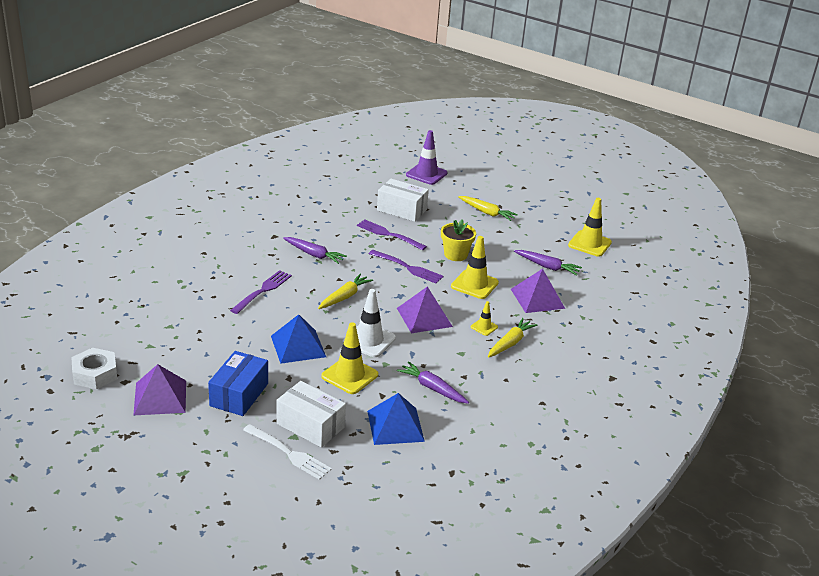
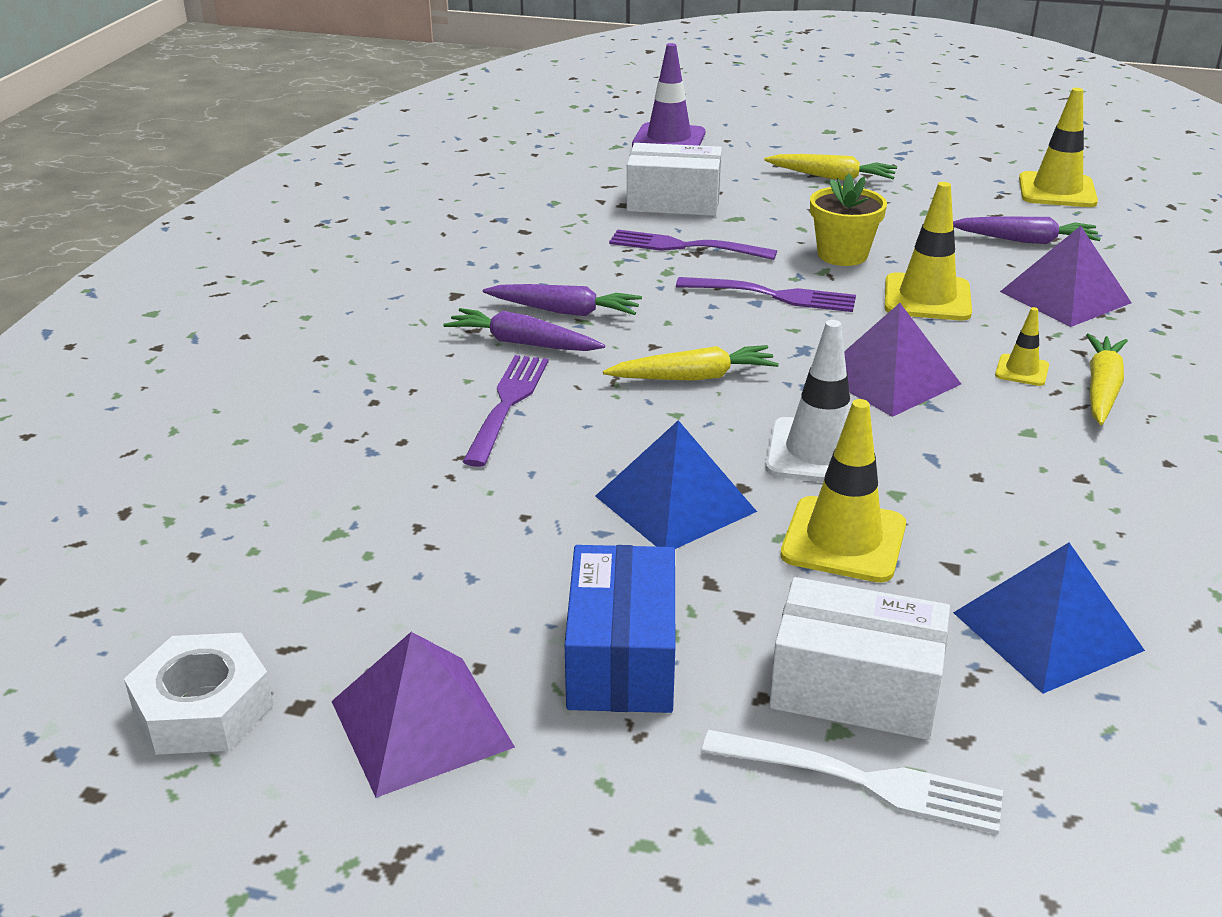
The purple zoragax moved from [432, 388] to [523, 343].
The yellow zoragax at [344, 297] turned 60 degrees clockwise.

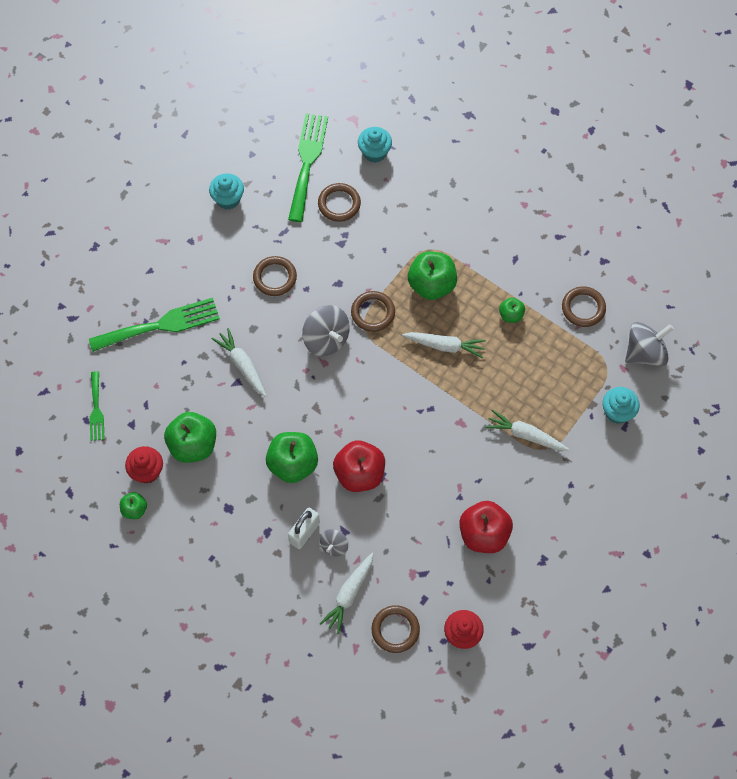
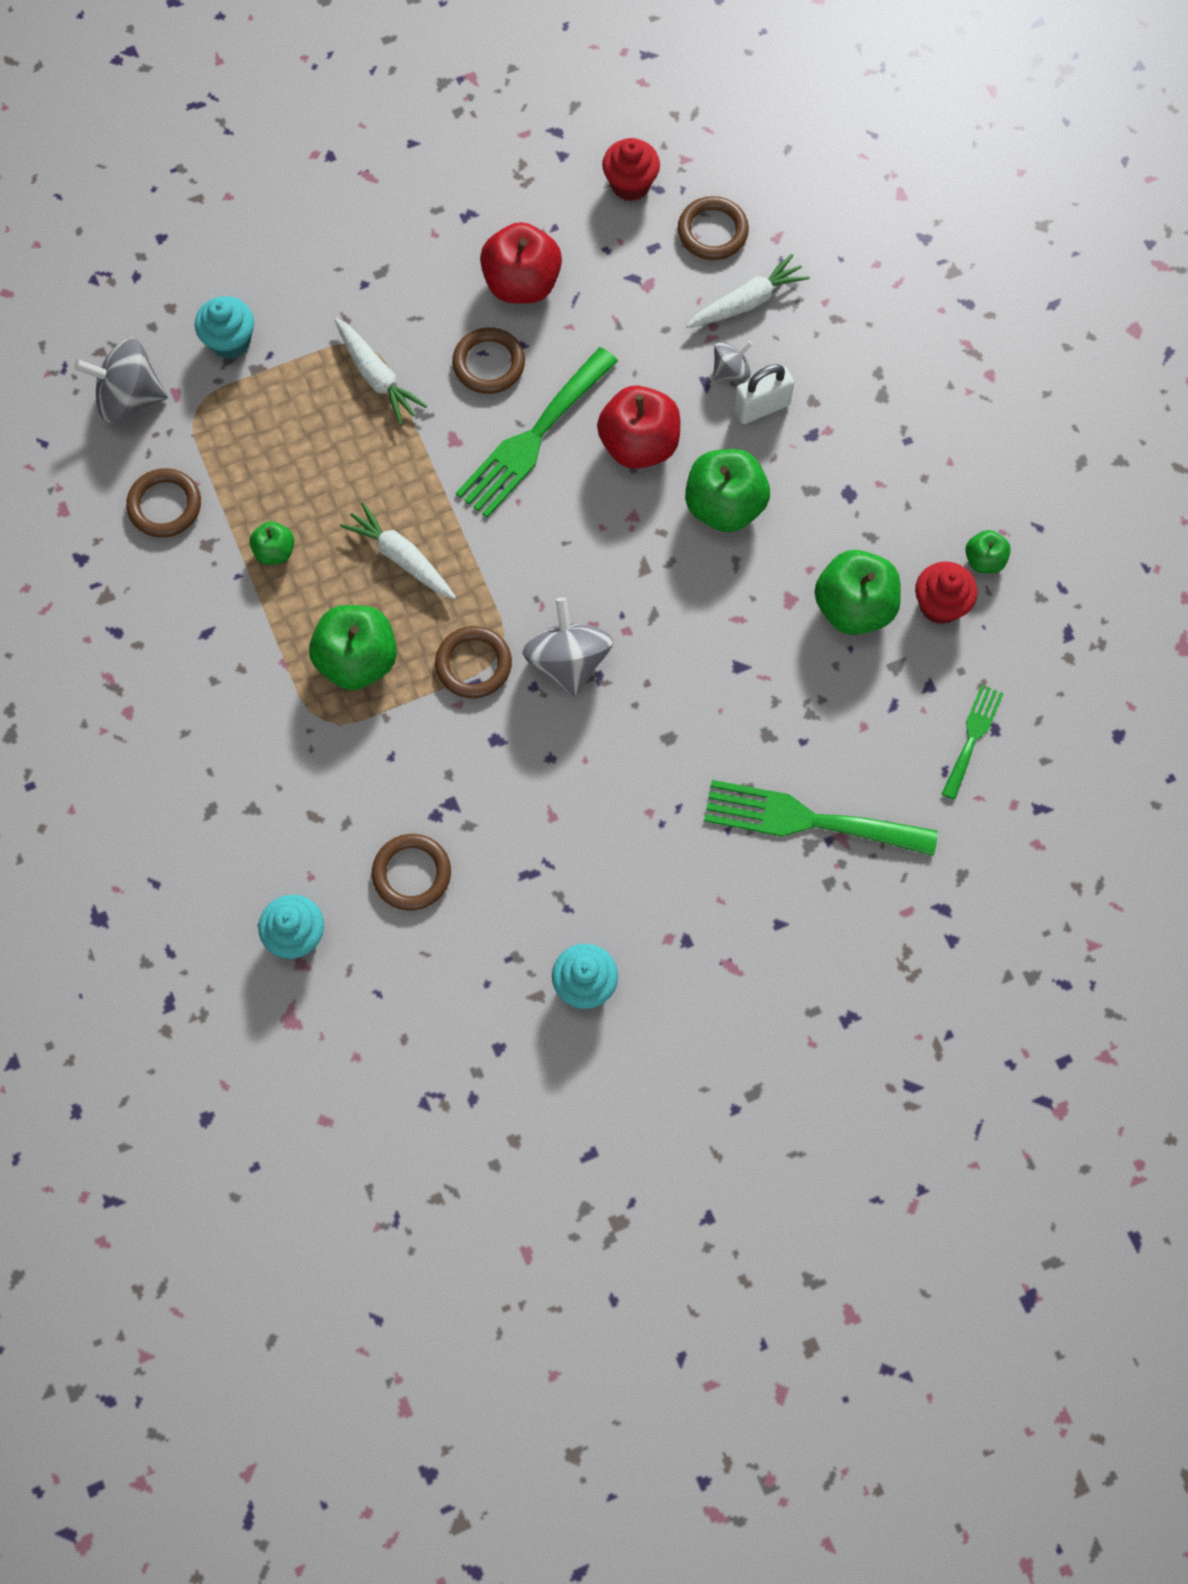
The white zoragax at [242, 365] disappeared.
The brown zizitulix moved from [275, 277] to [489, 364].
The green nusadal moved from [307, 162] to [533, 438].

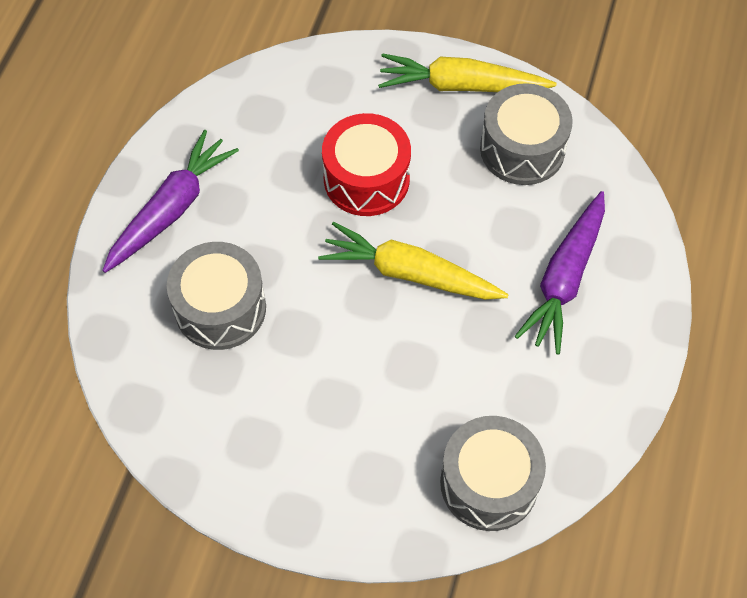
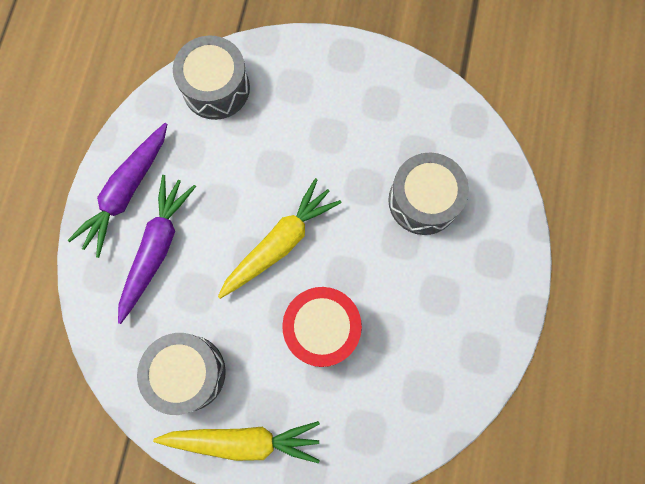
The purple zoragax moved from [171, 209] to [126, 192].
The yellow zoragax at [409, 273] turned 60 degrees counterclockwise.

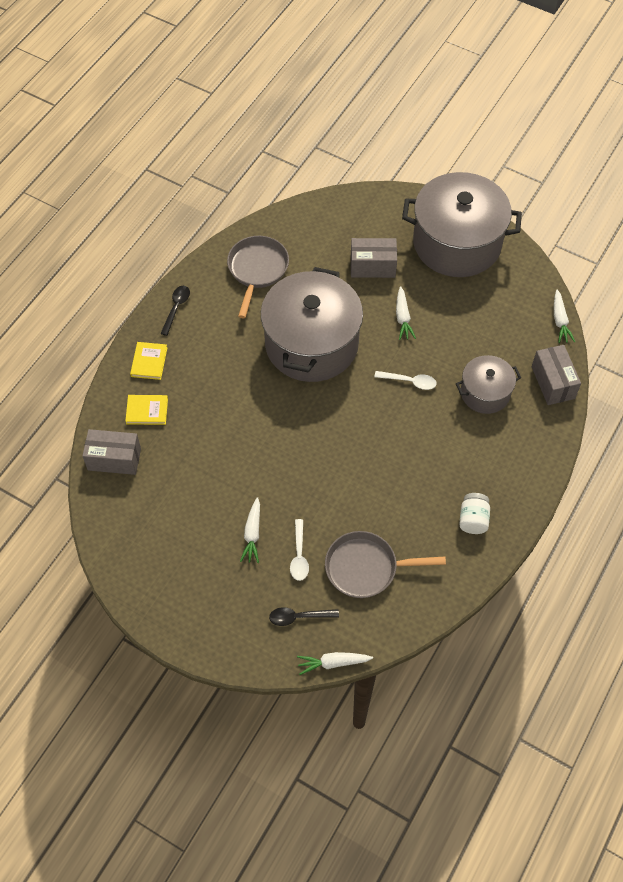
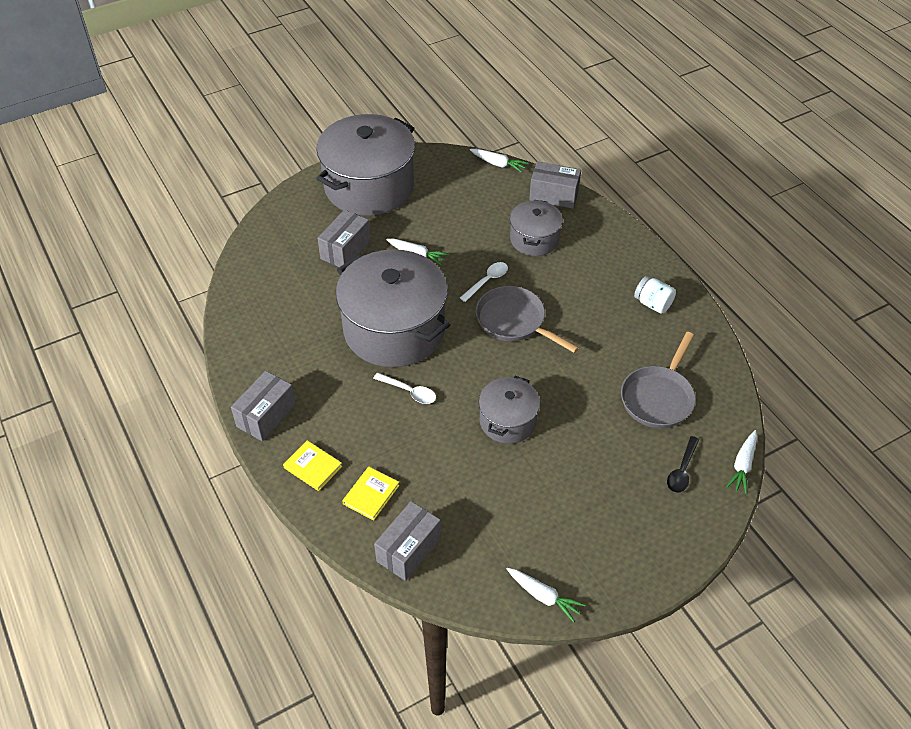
The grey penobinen at [507, 421] appeared.
The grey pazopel moved from [257, 270] to [514, 321].
The white zoragax moved from [252, 534] to [544, 596].
The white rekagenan moved from [299, 555] to [409, 392].
The black rekagenan at [176, 308] was replaced by the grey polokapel at [266, 415].

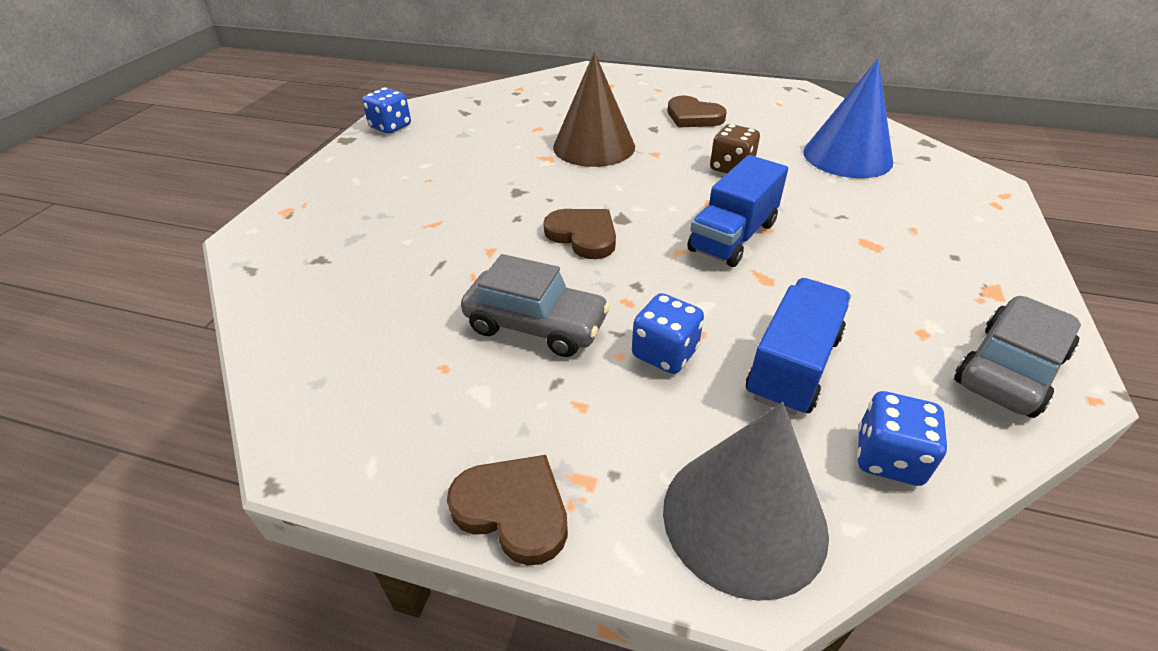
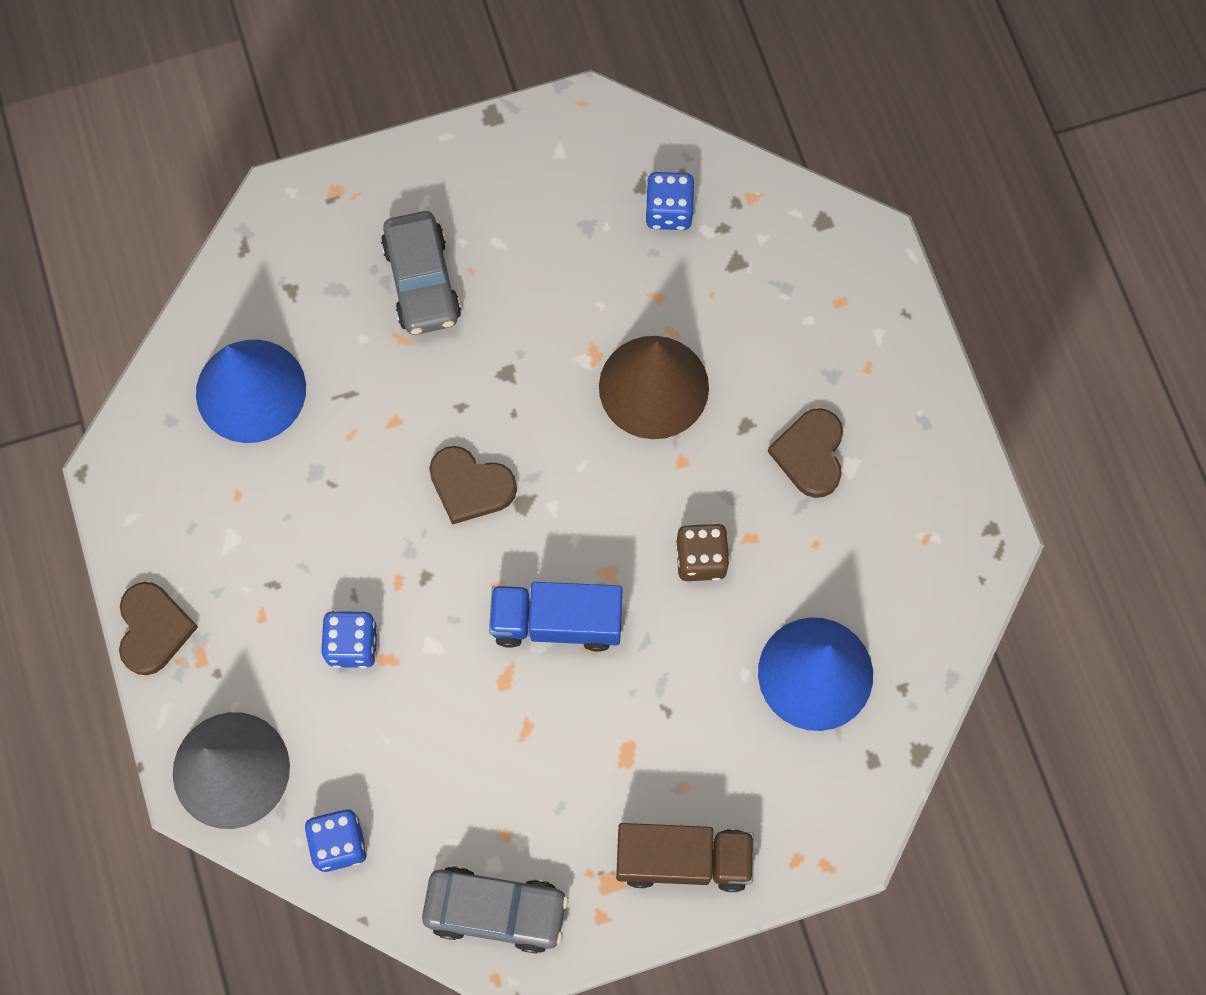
The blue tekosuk at [793, 366] disappeared.
The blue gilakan at [251, 390] appeared.
The brown tekosuk at [683, 860] appeared.
The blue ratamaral moved from [391, 127] to [669, 211].
The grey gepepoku moved from [536, 325] to [422, 282].
The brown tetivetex at [583, 235] turned 105 degrees clockwise.

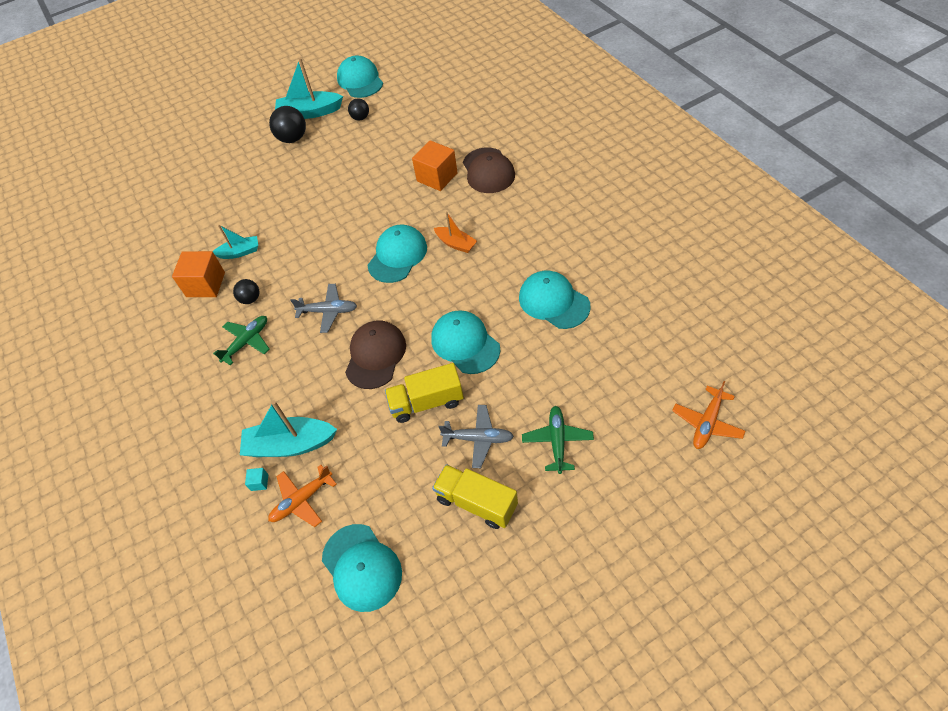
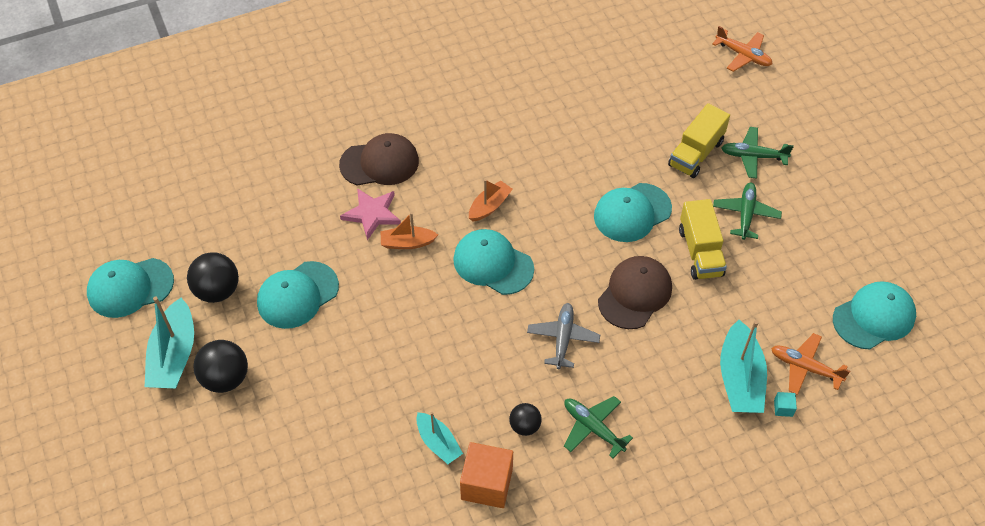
The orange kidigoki at [407, 243] appeared.
The yellow tekosuk moved from [476, 502] to [696, 153].
The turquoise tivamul moved from [553, 302] to [297, 295].
The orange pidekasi at [437, 177] was replaced by the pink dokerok at [372, 214].
The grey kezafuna at [478, 439] became the green kezafuna at [745, 214].
The turquoise kidigoki at [240, 252] turned 150 degrees clockwise.
The orange kezafuna at [302, 500] turned 150 degrees clockwise.
The brown tivamul at [375, 355] turned 105 degrees clockwise.
The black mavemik at [360, 118] changed to 1.67 times the size.

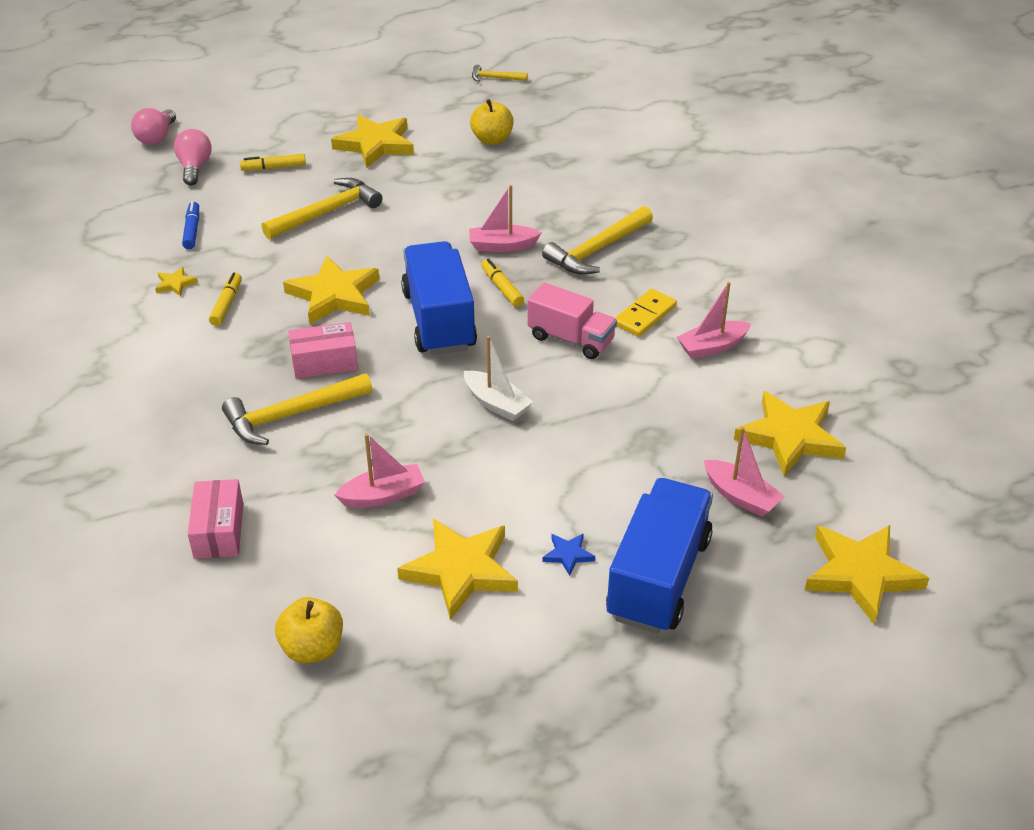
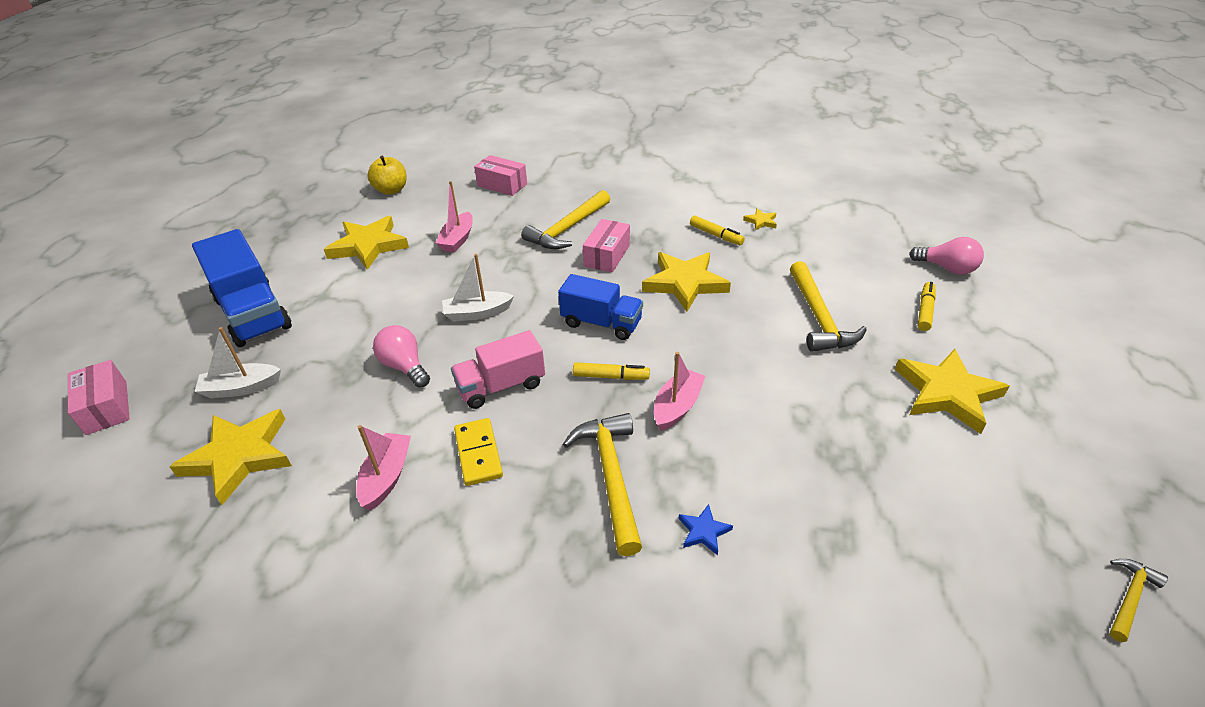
The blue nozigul at [192, 230] disappeared.
The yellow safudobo at [492, 140] disappeared.
The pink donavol moved from [156, 137] to [405, 367].
The blue dokerok moved from [568, 555] to [703, 531].
The yellow dokerok at [860, 574] was replaced by the pink polokapel at [107, 407].
The pink kidigoki at [740, 496] became the white kidigoki at [241, 388].
The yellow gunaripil at [291, 415] turned 150 degrees counterclockwise.
The blue tekosuk at [439, 320] changed to 0.65 times the size.

